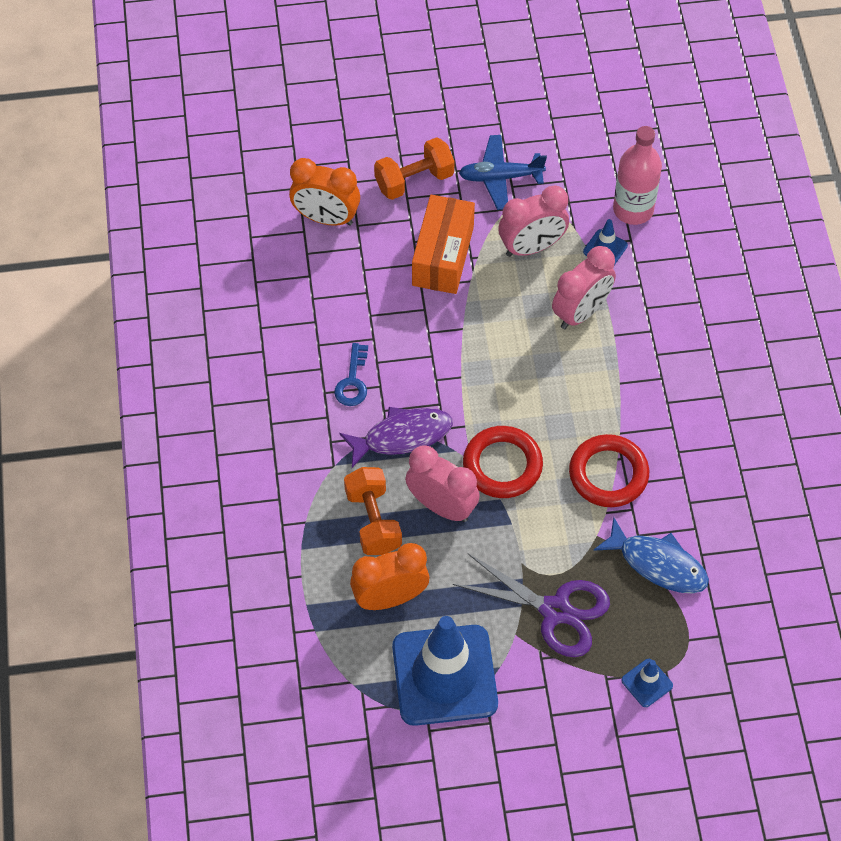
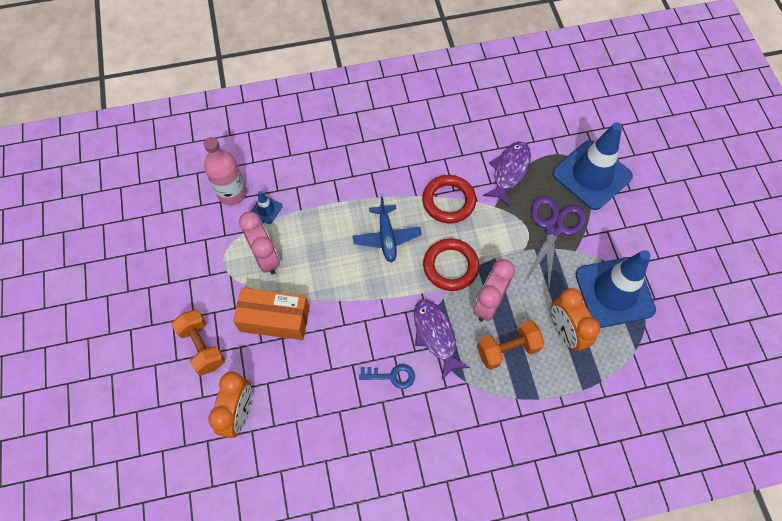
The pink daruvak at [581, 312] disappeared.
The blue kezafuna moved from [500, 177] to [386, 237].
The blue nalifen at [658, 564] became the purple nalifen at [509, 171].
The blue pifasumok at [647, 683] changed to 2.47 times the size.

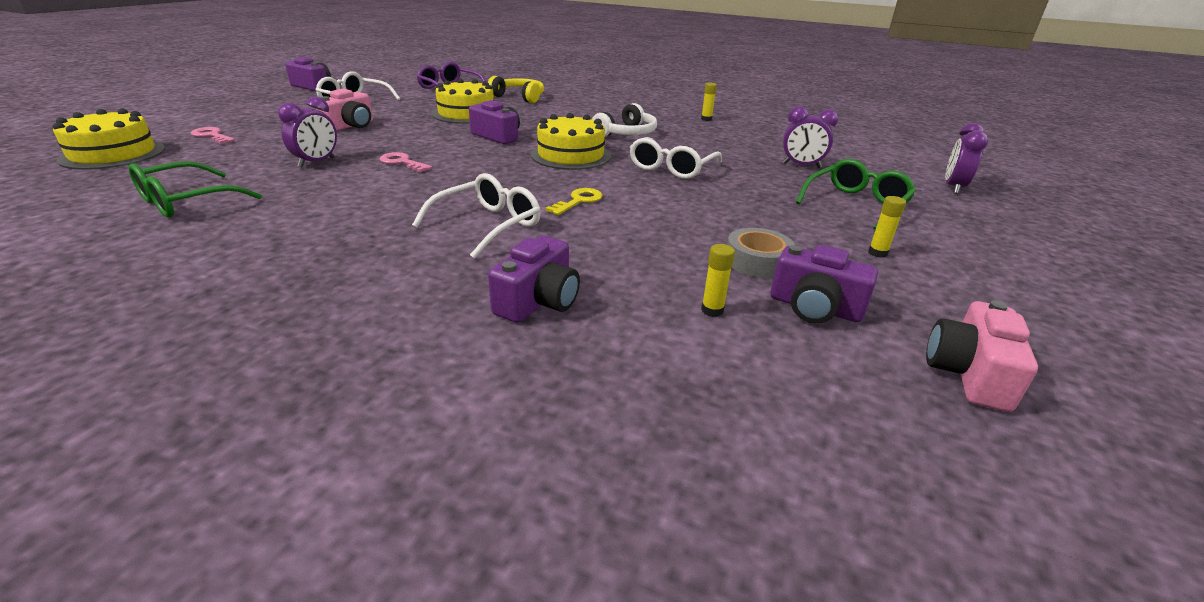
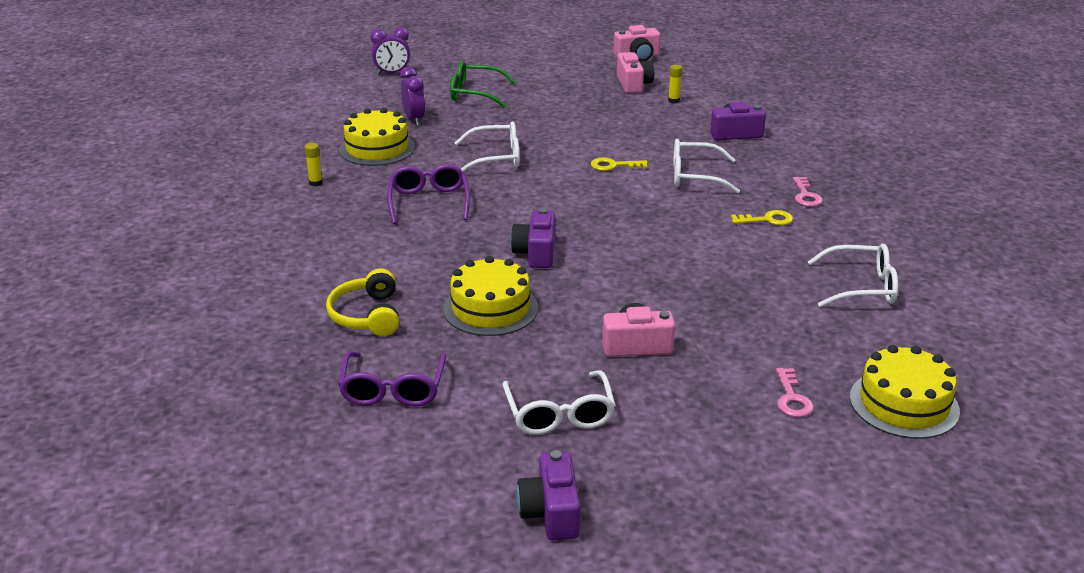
The purple daruvak at [316, 162] disappeared.
The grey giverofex at [757, 261] disappeared.
The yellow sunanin at [877, 253] disappeared.
The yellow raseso at [767, 220] appeared.
The pink raseso moved from [402, 162] to [805, 195].
The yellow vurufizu moved from [571, 155] to [377, 148].
The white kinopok at [626, 133] was replaced by the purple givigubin at [429, 202].
The green givigubin at [186, 201] became the white givigubin at [861, 287].
The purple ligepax at [814, 308] became the pink ligepax at [633, 84].

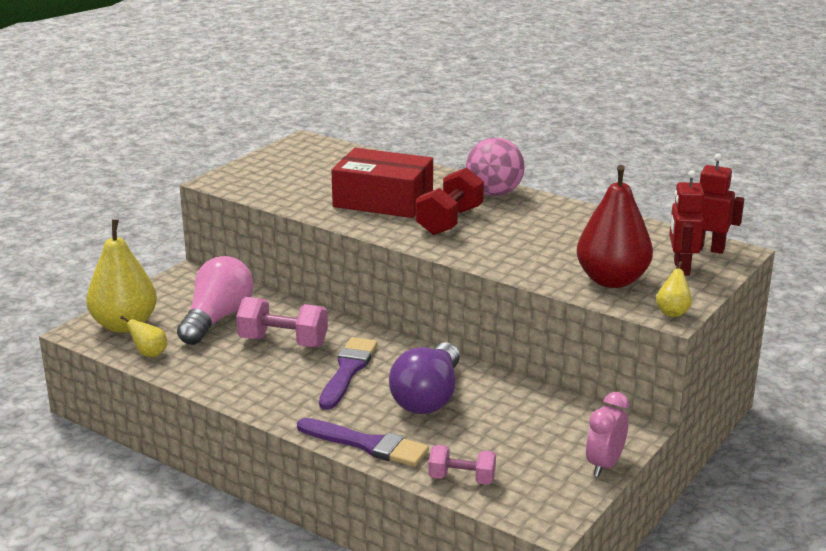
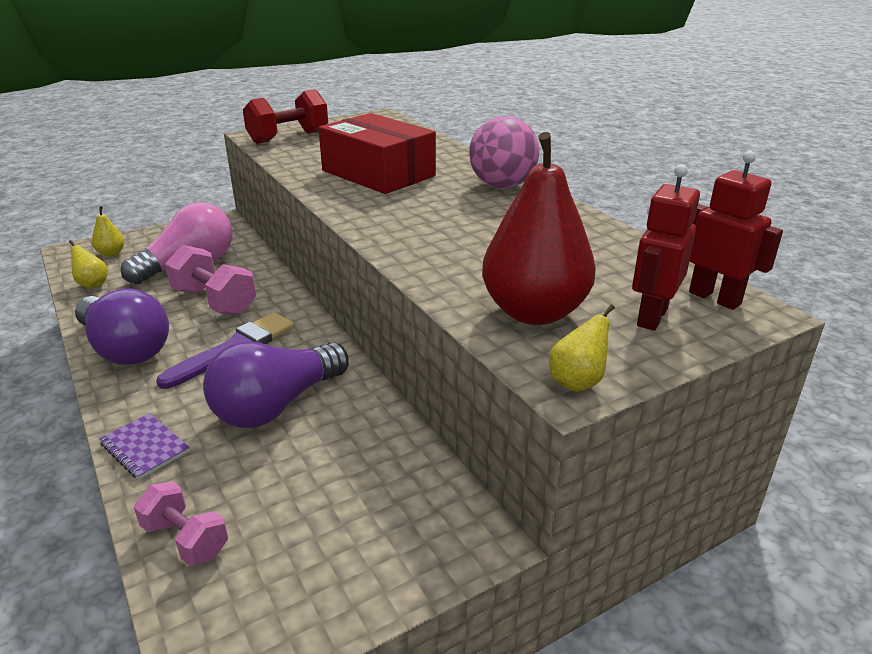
The pink daruvak at [604, 465] disappeared.
The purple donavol at [125, 349] appeared.
The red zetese moved from [449, 221] to [288, 137].
The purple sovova at [367, 444] was replaced by the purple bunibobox at [145, 448].
The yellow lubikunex at [124, 325] changed to 0.45 times the size.

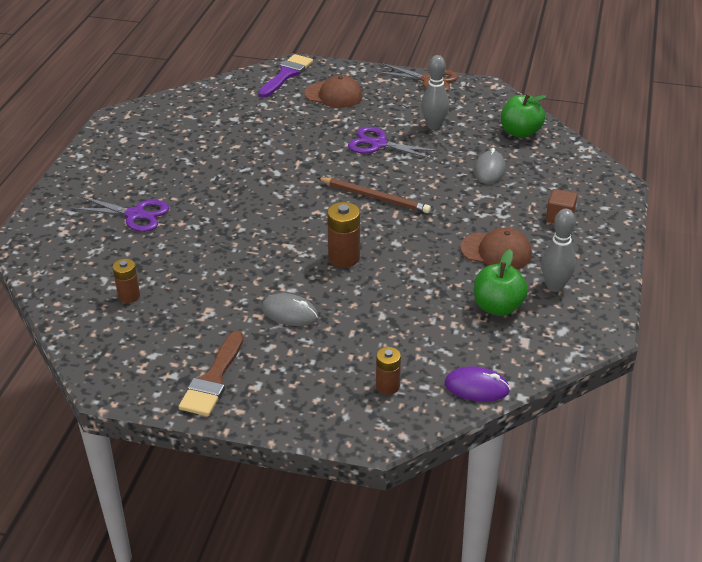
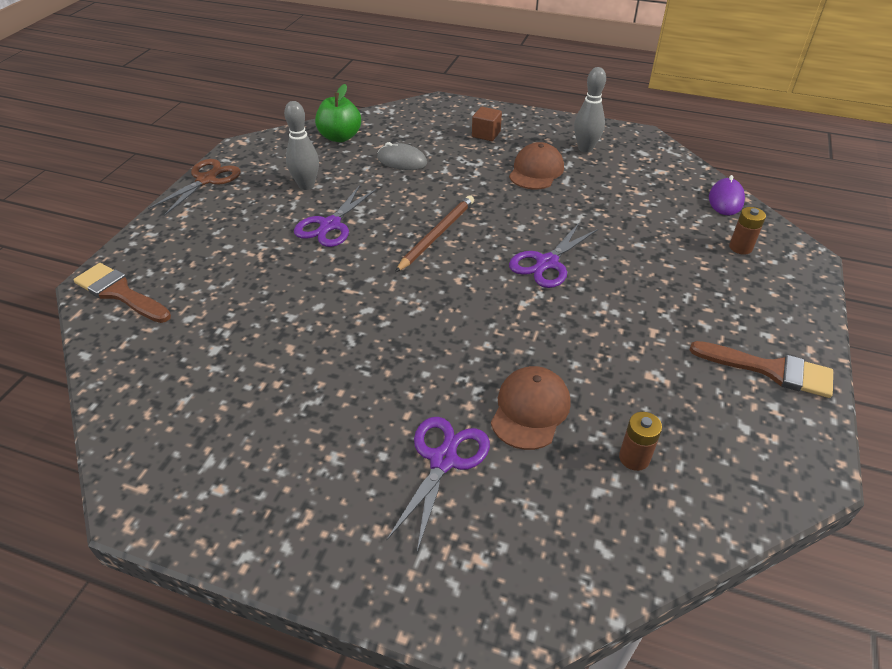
The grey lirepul at [289, 313] disappeared.
The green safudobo at [497, 307] disappeared.
The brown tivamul moved from [333, 95] to [530, 410].
The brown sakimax at [344, 258] was replaced by the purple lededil at [547, 263].
The purple sovova at [286, 74] became the brown sovova at [120, 293].

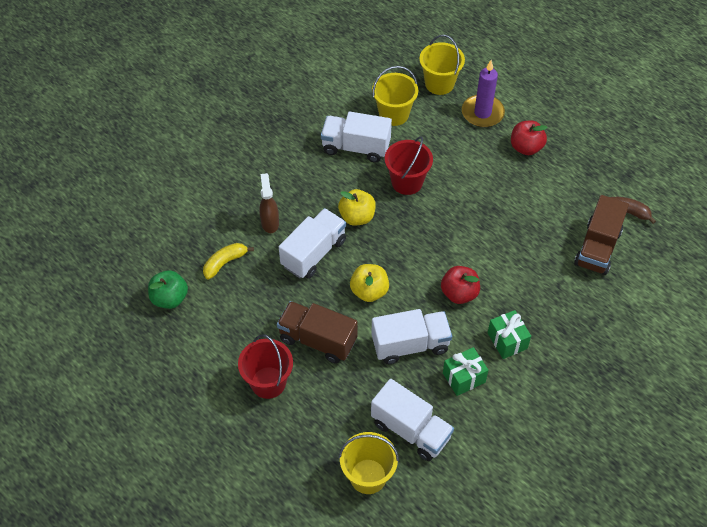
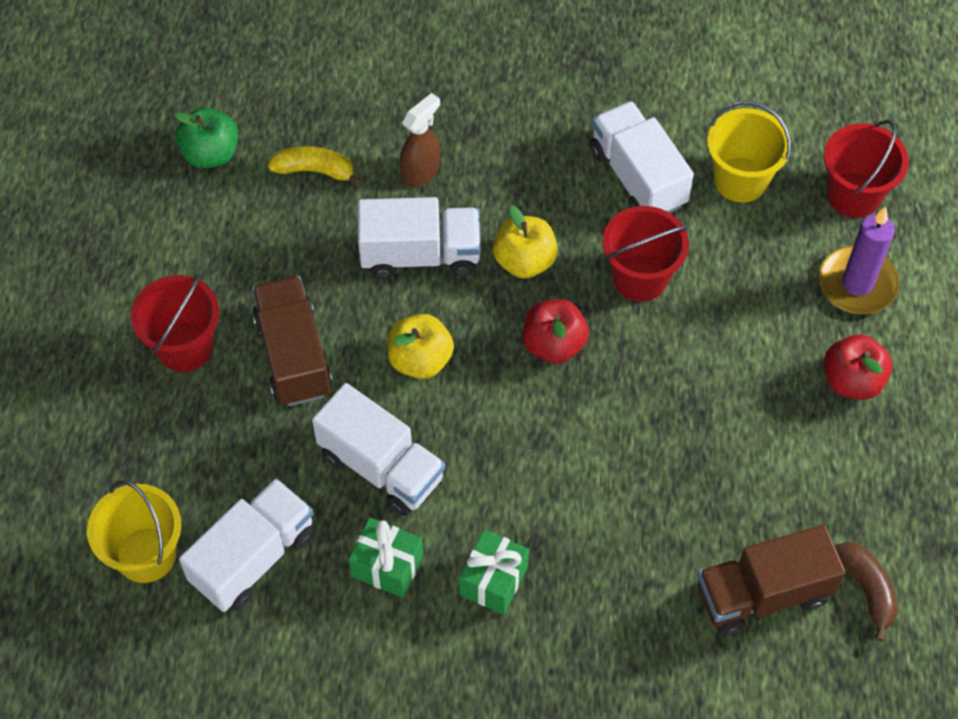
The red safudobo moved from [459, 293] to [553, 344].
The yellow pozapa at [439, 84] became the red pozapa at [853, 195].
The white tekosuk at [411, 430] turned 135 degrees counterclockwise.

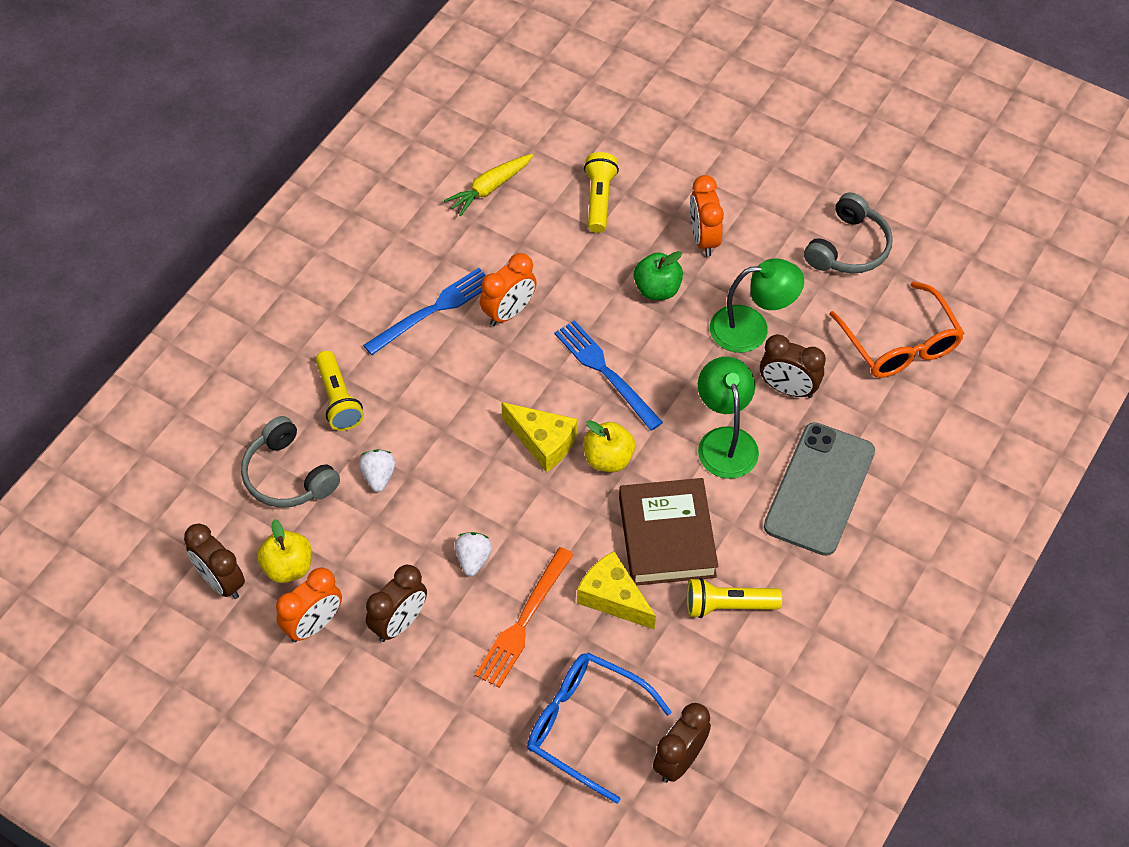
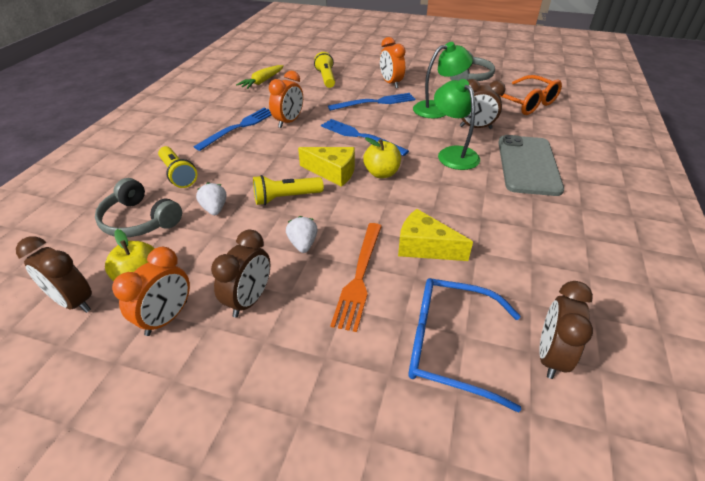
The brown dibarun at [667, 537] disappeared.
The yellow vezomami moved from [728, 605] to [286, 198].
The green safudobo at [657, 289] was replaced by the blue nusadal at [375, 102].

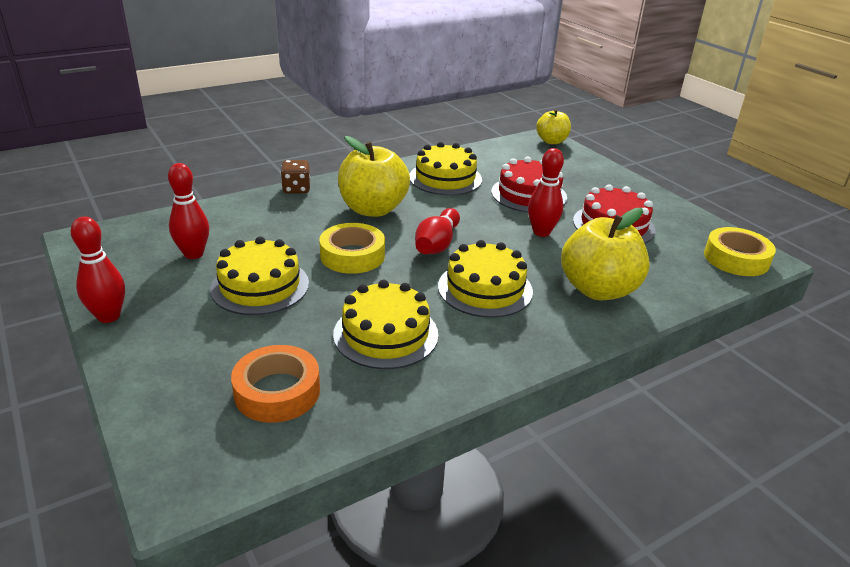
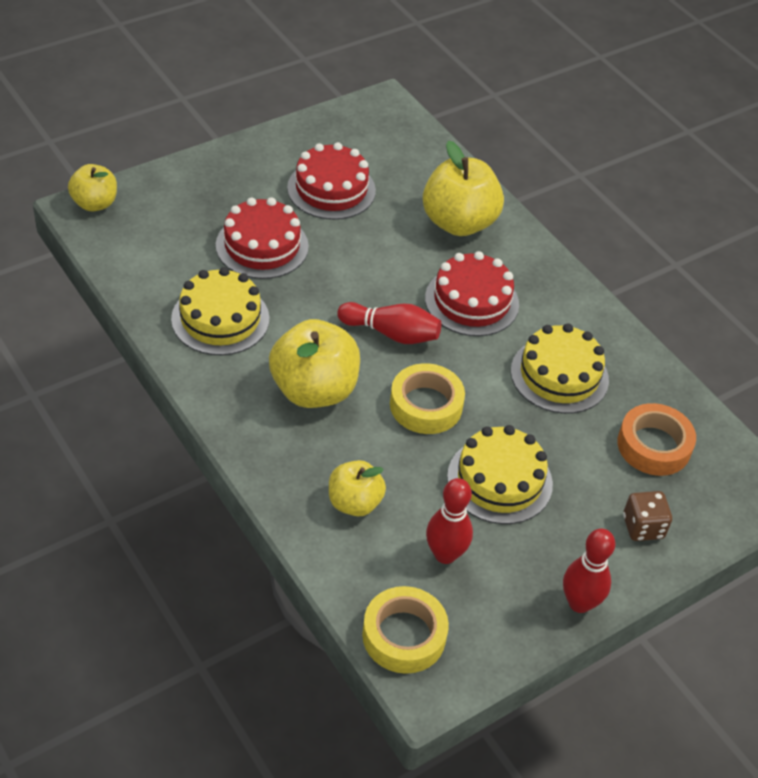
The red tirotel at [541, 232] disappeared.
The yellow safudobo at [354, 503] appeared.
The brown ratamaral moved from [296, 189] to [643, 527].
The yellow giverofex moved from [736, 259] to [404, 635].
The yellow vurufizu at [485, 289] became the red vurufizu at [472, 301].

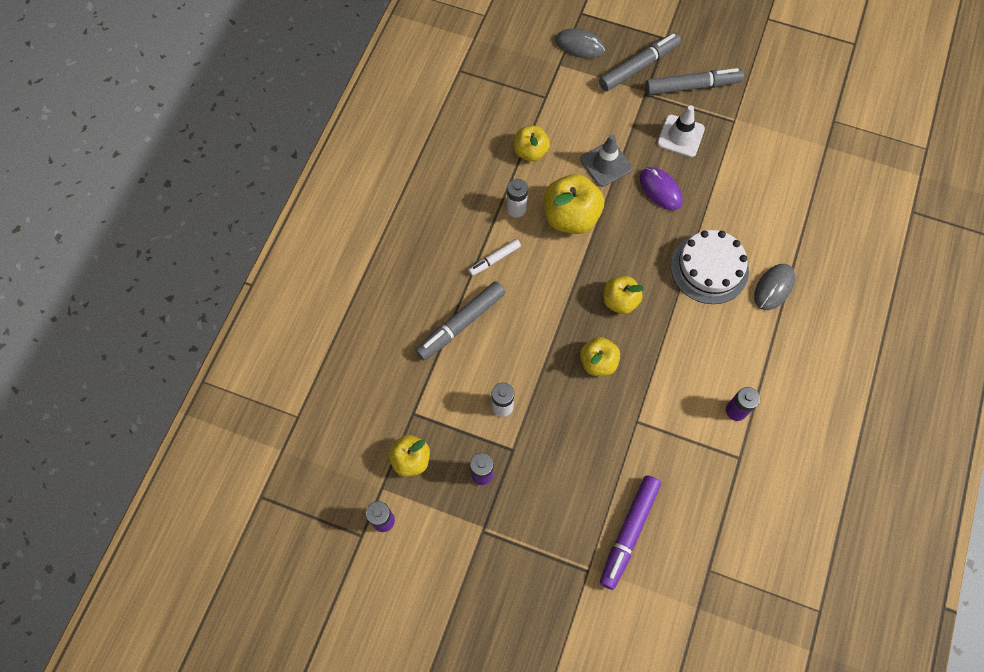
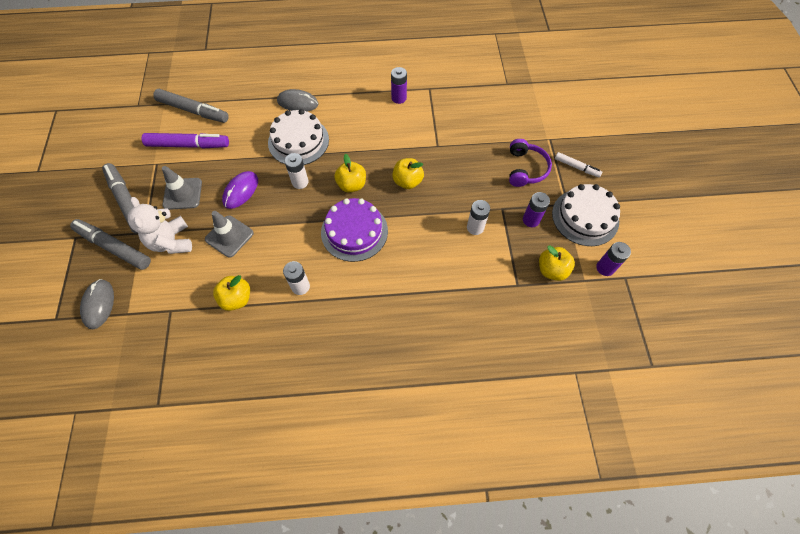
The yellow safudobo at [571, 217] disappeared.
The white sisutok at [171, 242] appeared.
The white sakimax at [300, 182] appeared.
The purple vurufizu at [354, 231] appeared.
The purple kinopok at [525, 169] appeared.
The white vurufizu at [585, 217] appeared.
The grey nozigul moved from [461, 324] to [193, 111].
The white nozigul moved from [494, 259] to [576, 167].
The purple nozigul moved from [629, 532] to [188, 145].
The white pifasumok at [680, 136] became the grey pifasumok at [182, 194].

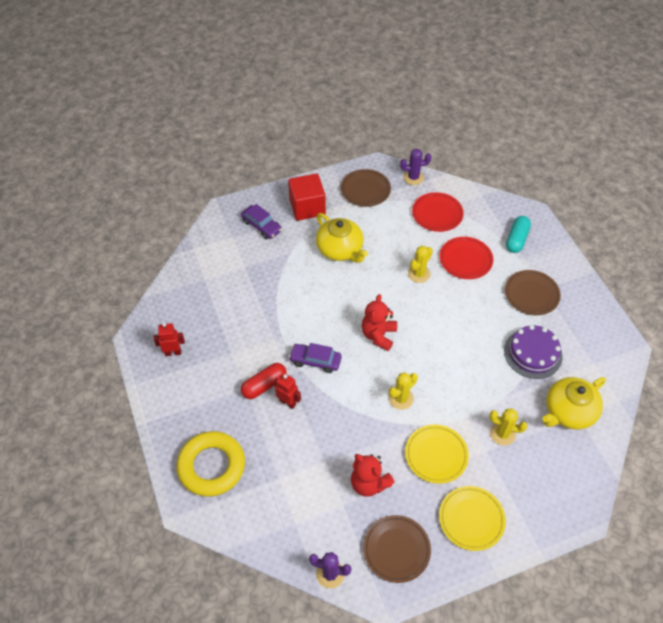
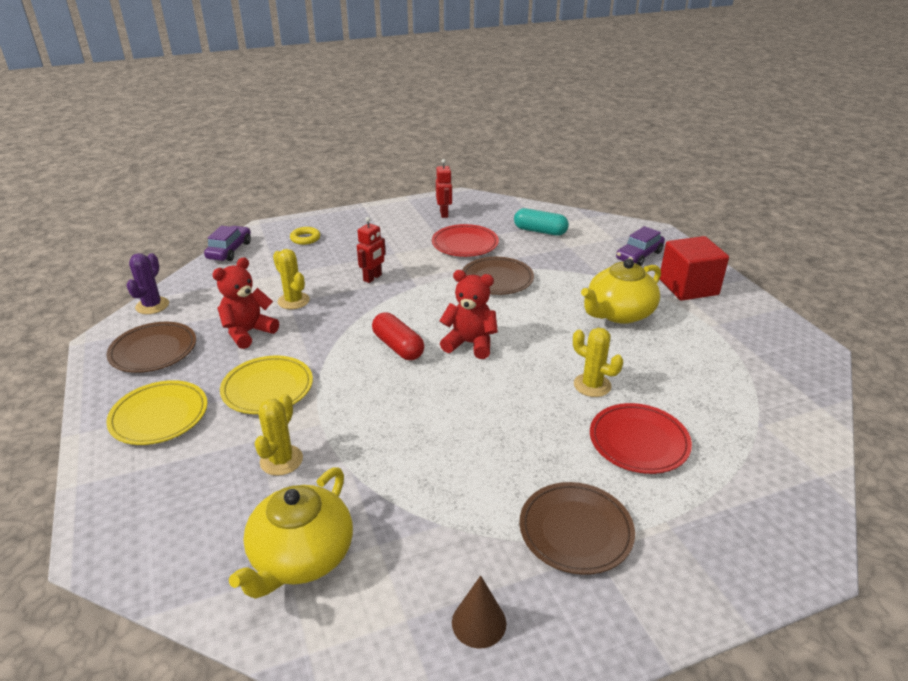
The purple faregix at [413, 177] disappeared.
The purple vurufizu at [533, 353] disappeared.
The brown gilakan at [479, 622] appeared.
The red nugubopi moved from [264, 385] to [398, 347].
The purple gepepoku moved from [315, 361] to [229, 250].
The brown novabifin moved from [365, 190] to [497, 279].
The yellow faregix moved from [401, 398] to [293, 301].
The red novabifin moved from [437, 214] to [465, 244].
The turquoise nugubopi moved from [516, 239] to [540, 231].
The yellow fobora at [568, 412] turned 120 degrees counterclockwise.
The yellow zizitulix at [211, 466] changed to 0.43 times the size.

